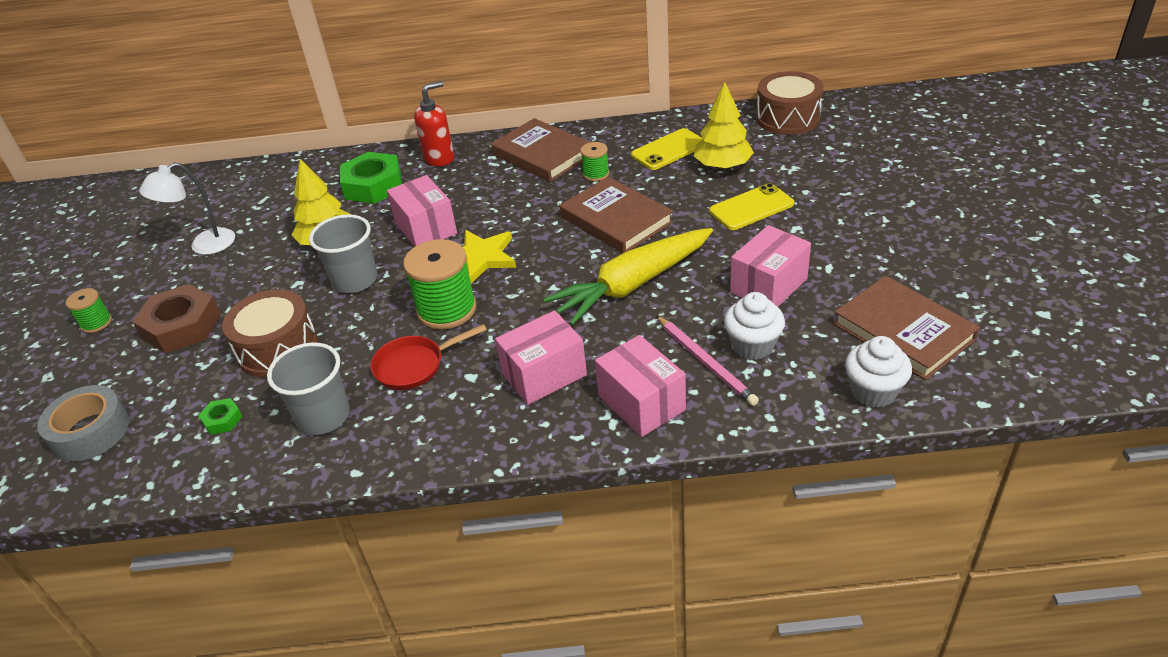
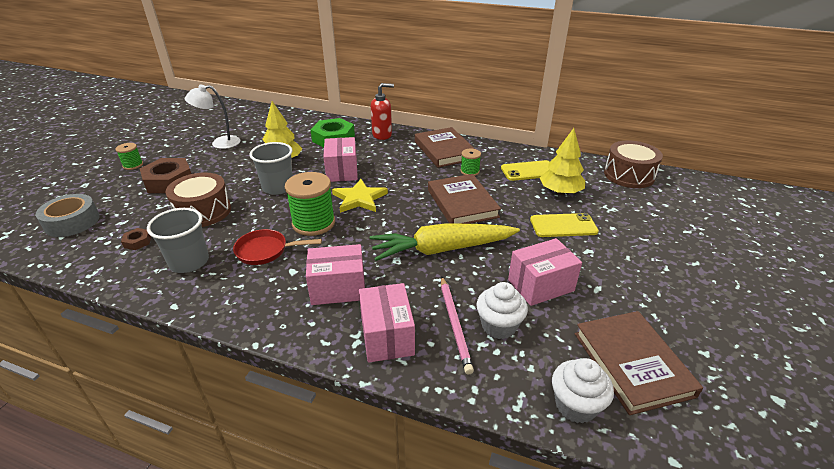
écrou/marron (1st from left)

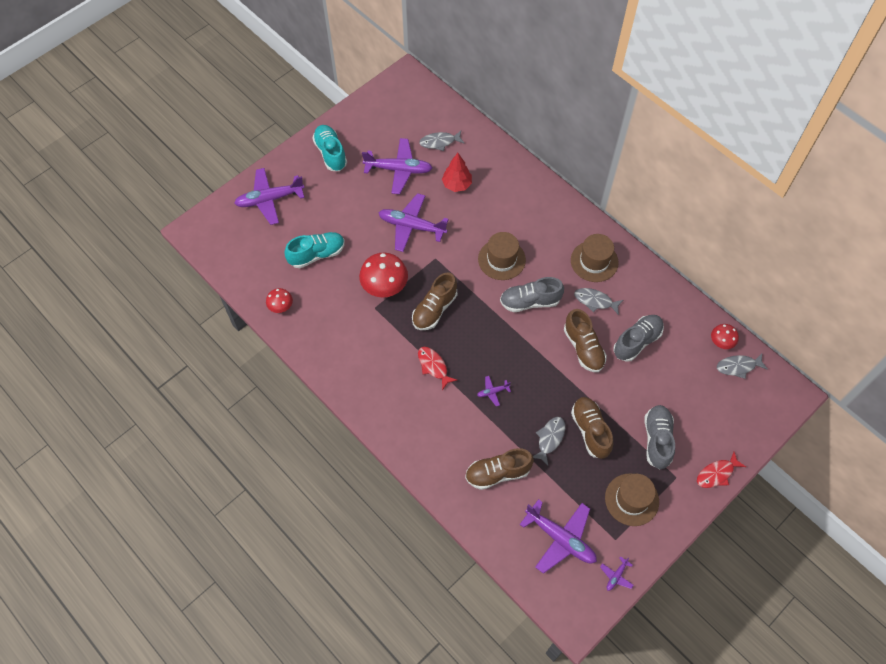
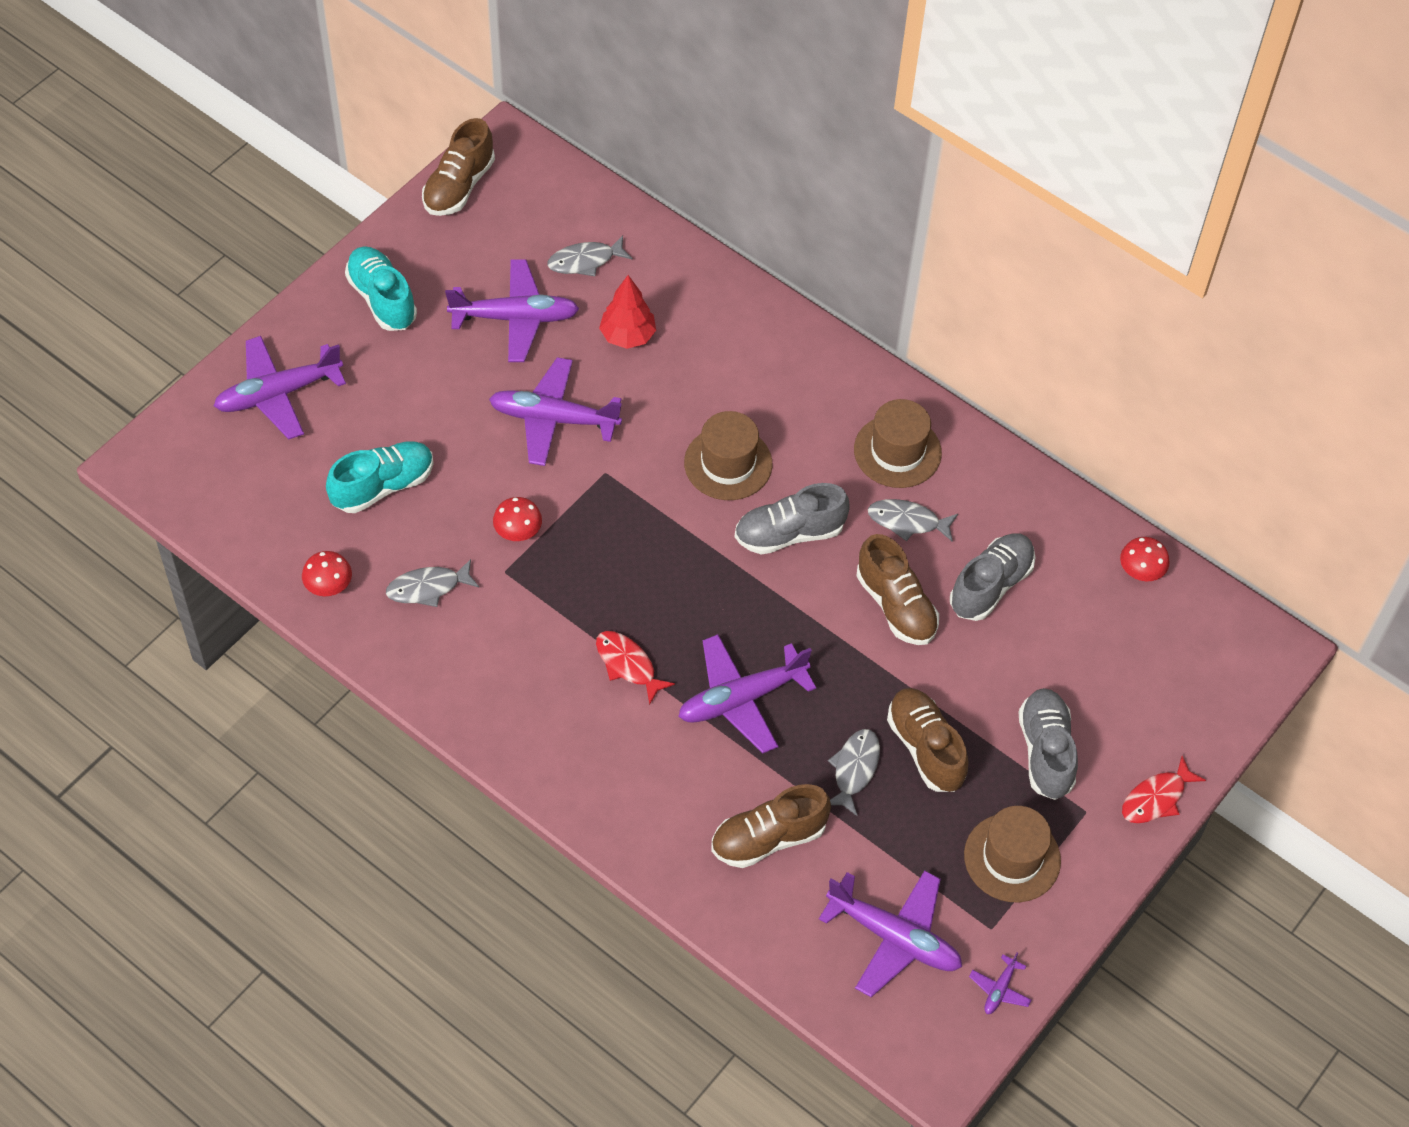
champignon/rouge (2nd from left); chaussure/marron (1st from left); avion/violet (4th from left); poisson/gris (1st from left)

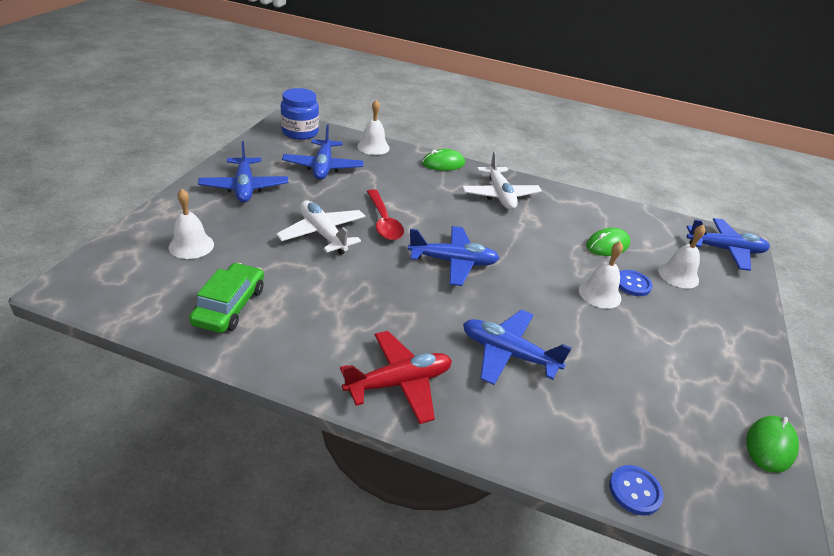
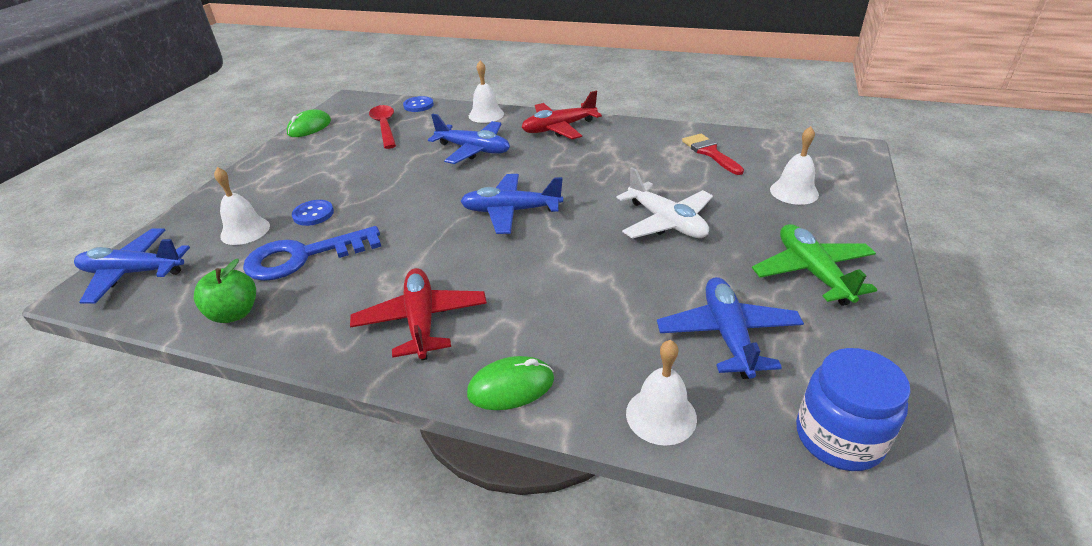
pinceau/rouge; avion/vert; cuillère/rouge; avion/rouge (1st from left); cloche/blanc (2nd from left); clé/bleu; pomme/vert

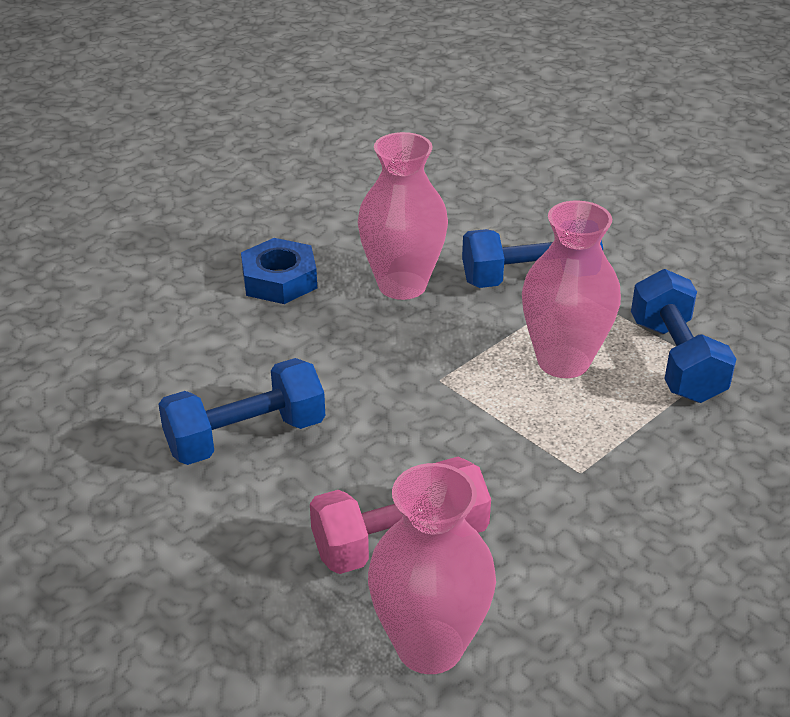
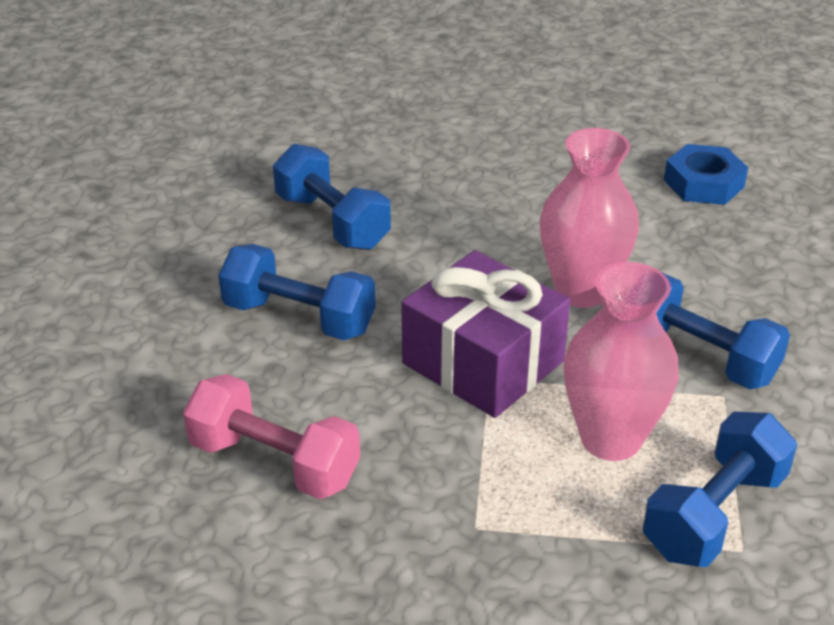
écrou/bleu; vase/rose (2nd from left in the first image); haltère/bleu (2nd from left); cadeau/violet

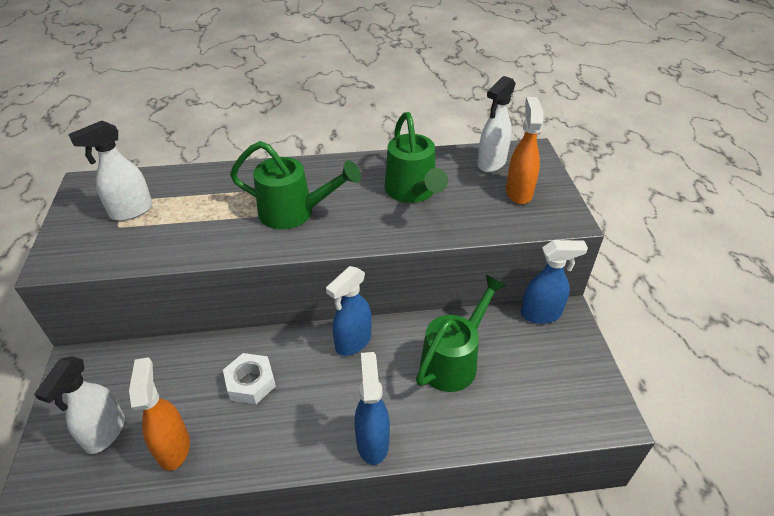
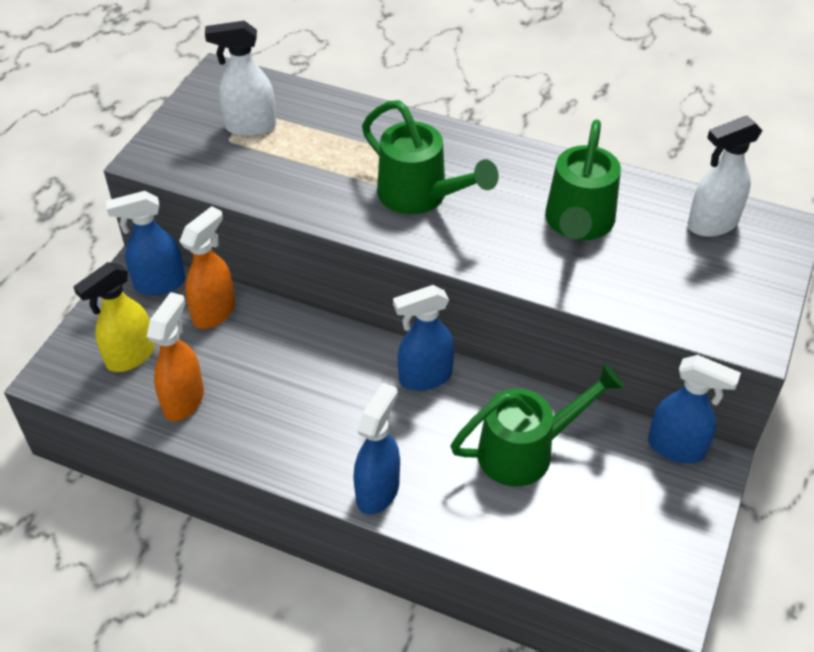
vaporisateur/jaune; écrou/blanc; vaporisateur/orange (2nd from left); vaporisateur/bleu (1st from left)

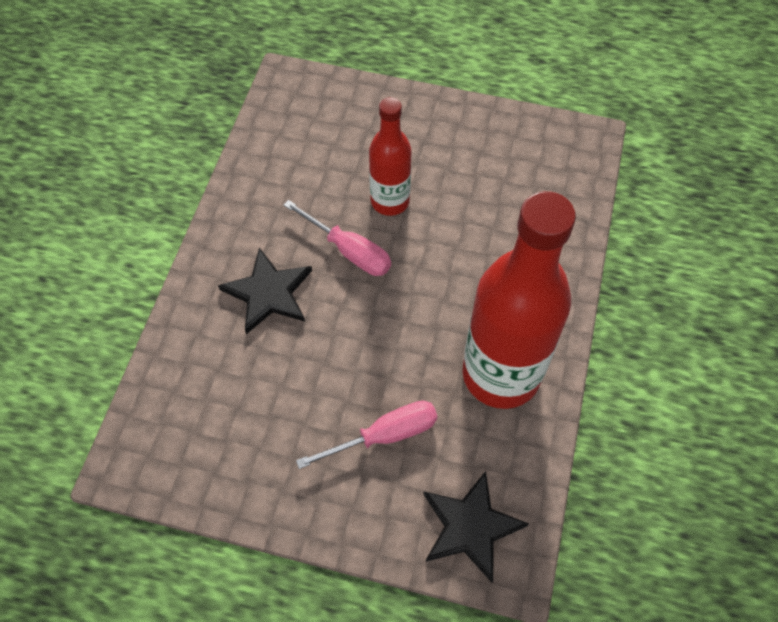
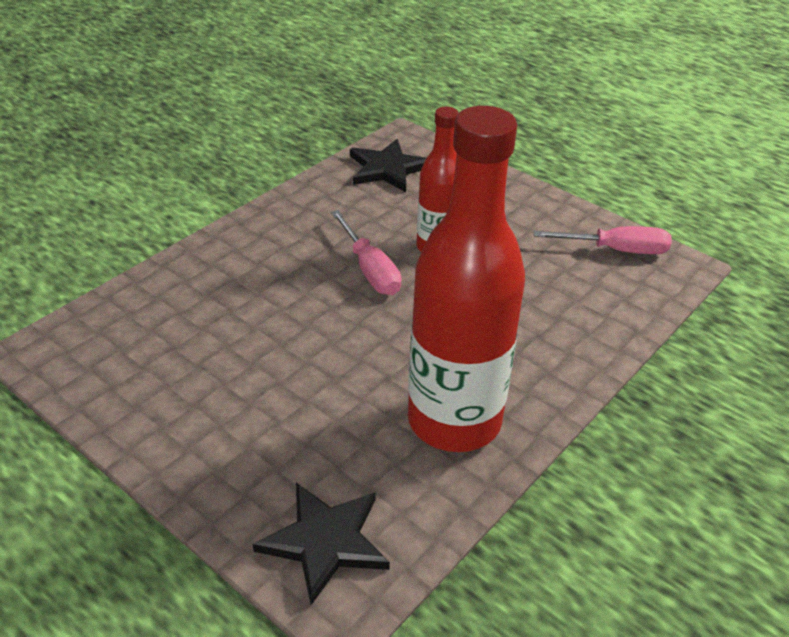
étoile/noir (2nd from left); tournevis/rose (2nd from left)

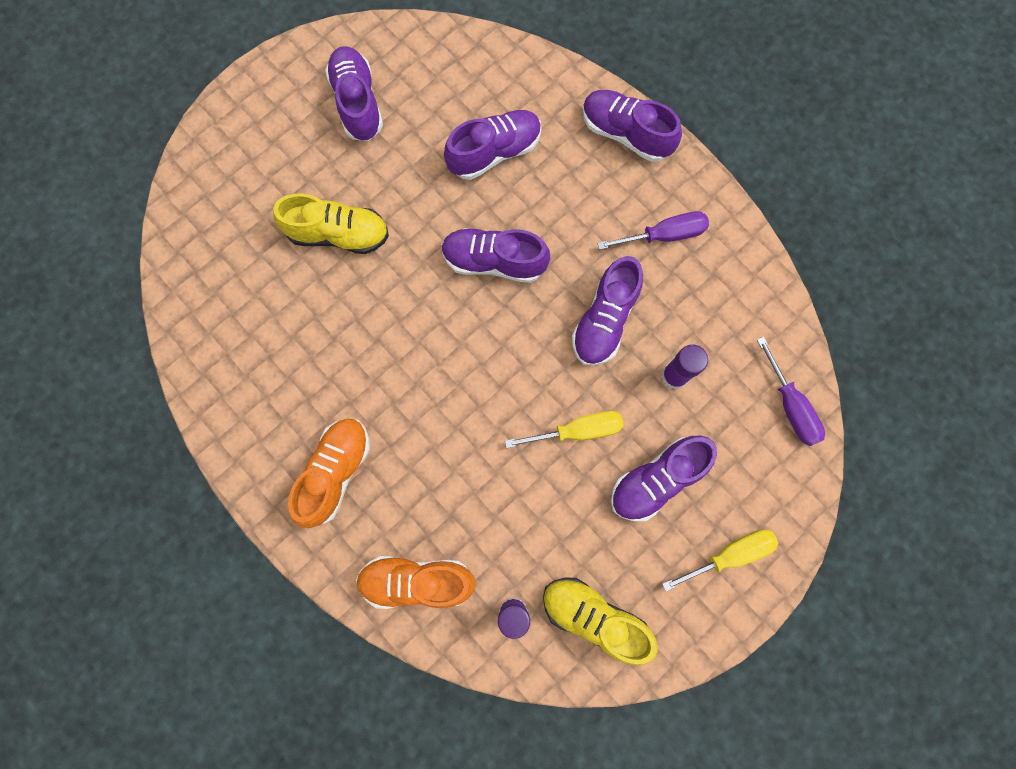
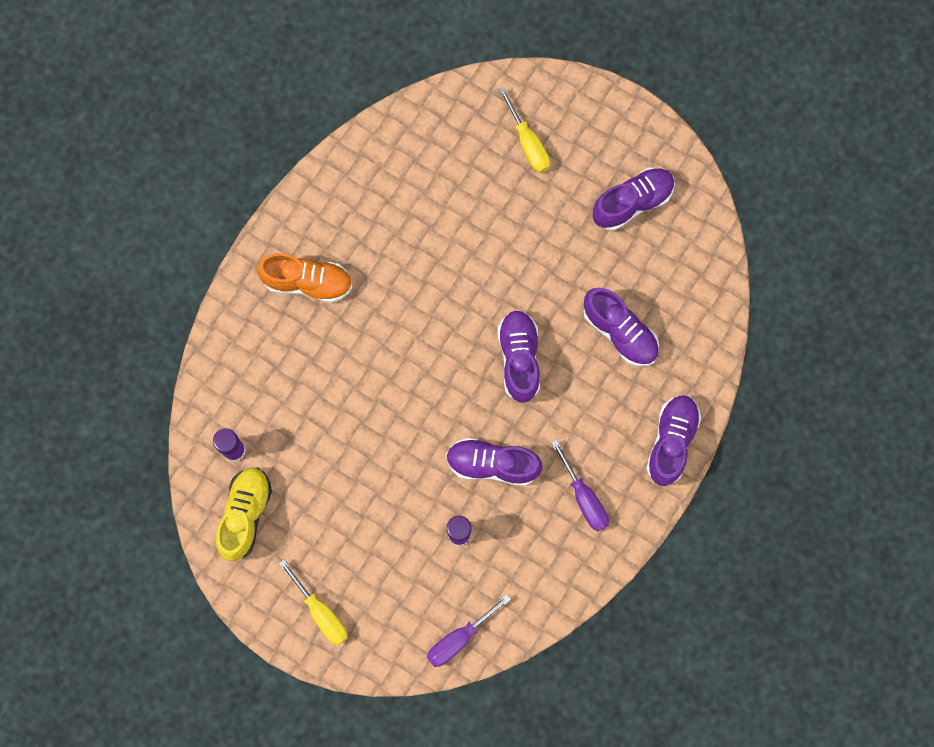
chaussure/jaune (1st from left in the first image); chaussure/orange (2nd from left in the first image); tournevis/jaune (2nd from left); chaussure/violet (6th from left in the first image)

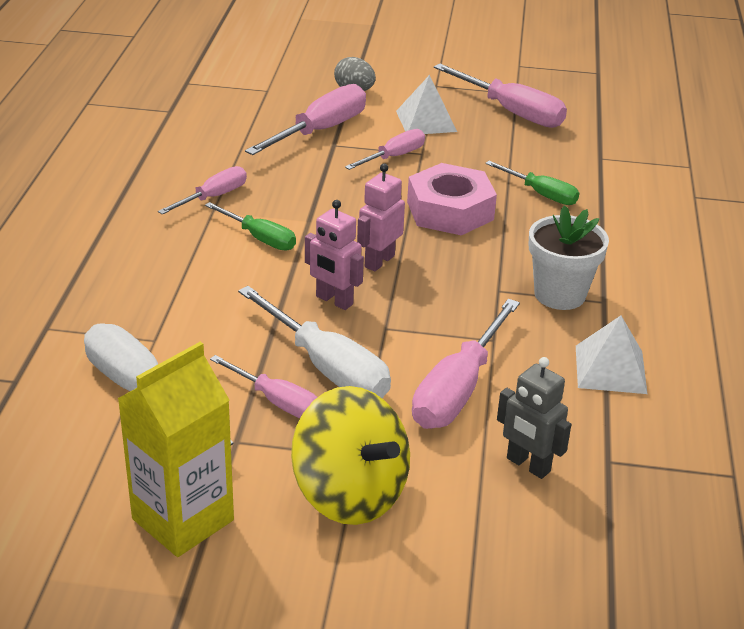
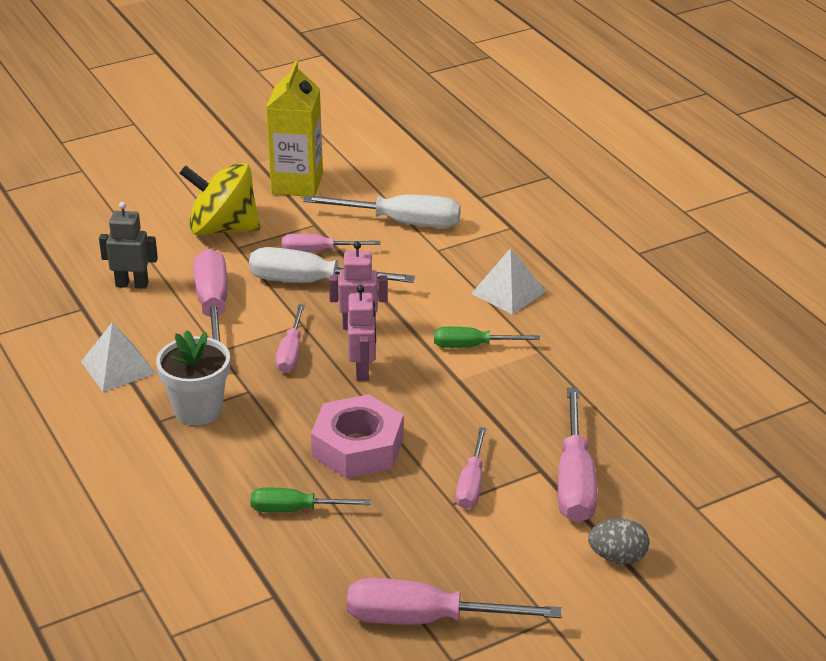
tournevis/rose (2nd from left); pyramide/blanc (2nd from left)

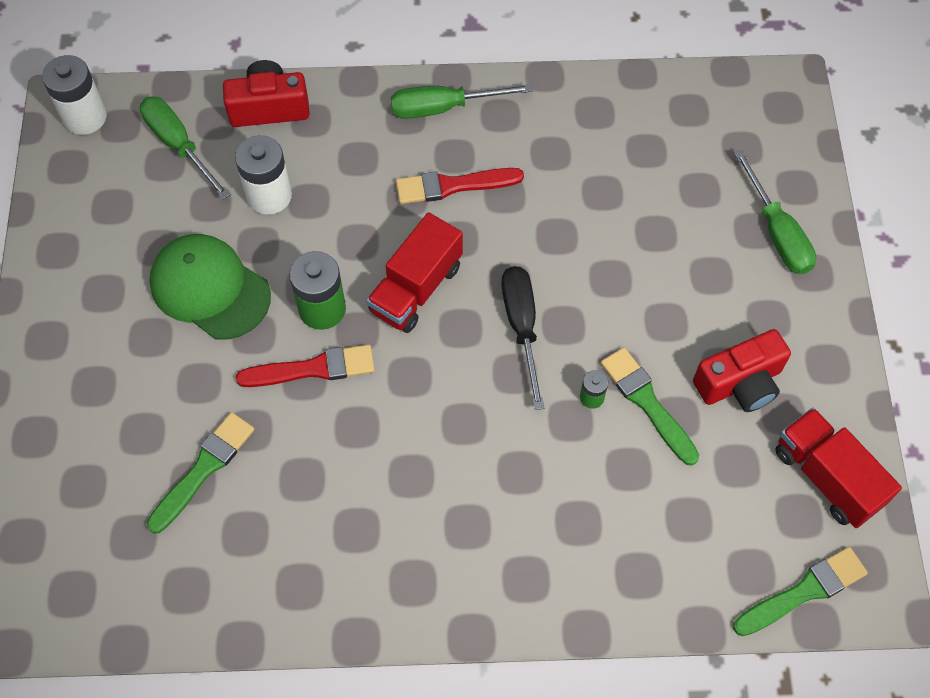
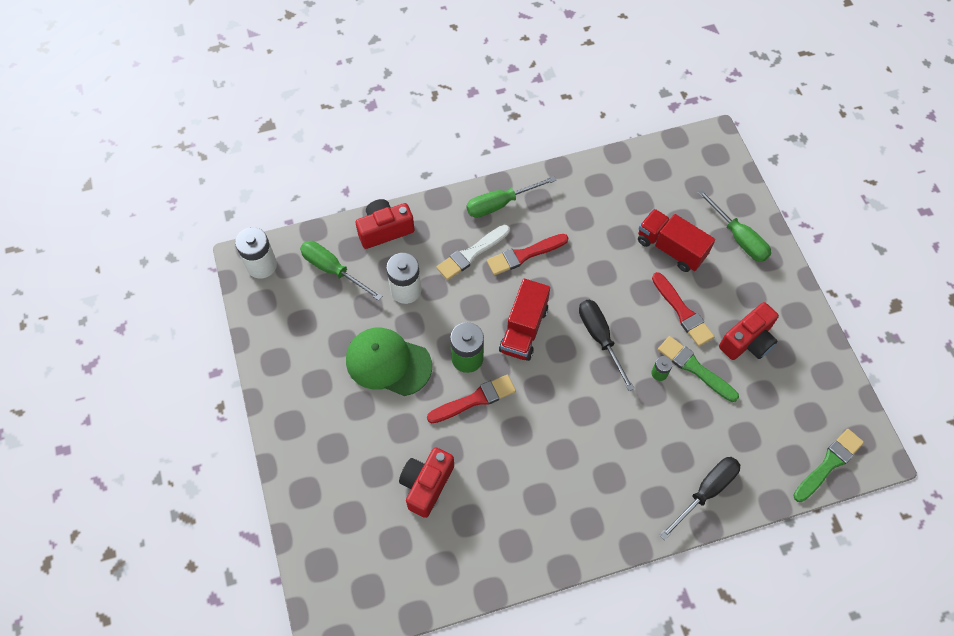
appareil photo/rouge (2nd from left); camion/rouge (2nd from left); pinceau/blanc; pinceau/rouge (3rd from left); tournevis/noir (2nd from left)

